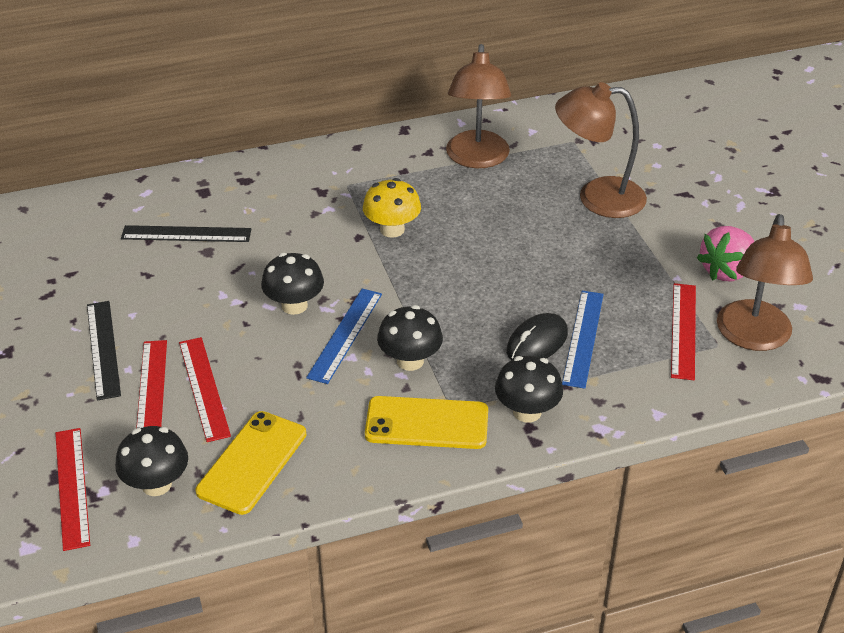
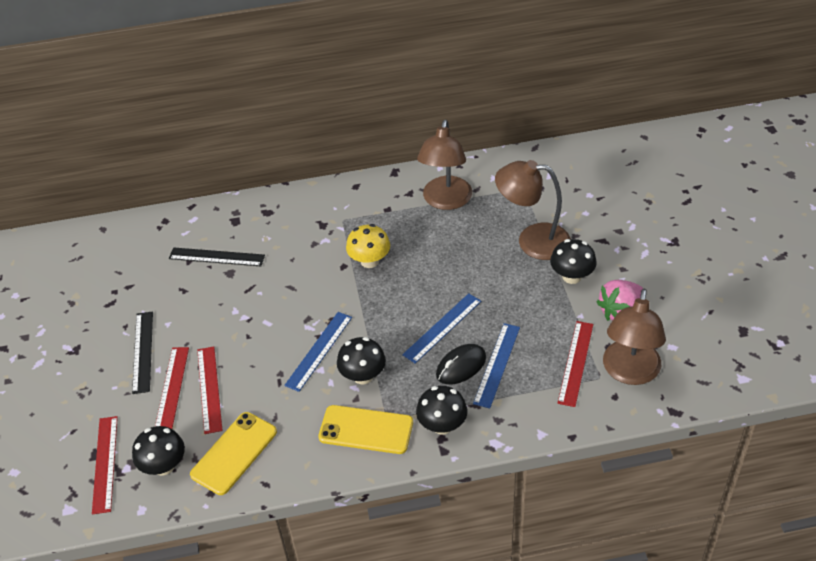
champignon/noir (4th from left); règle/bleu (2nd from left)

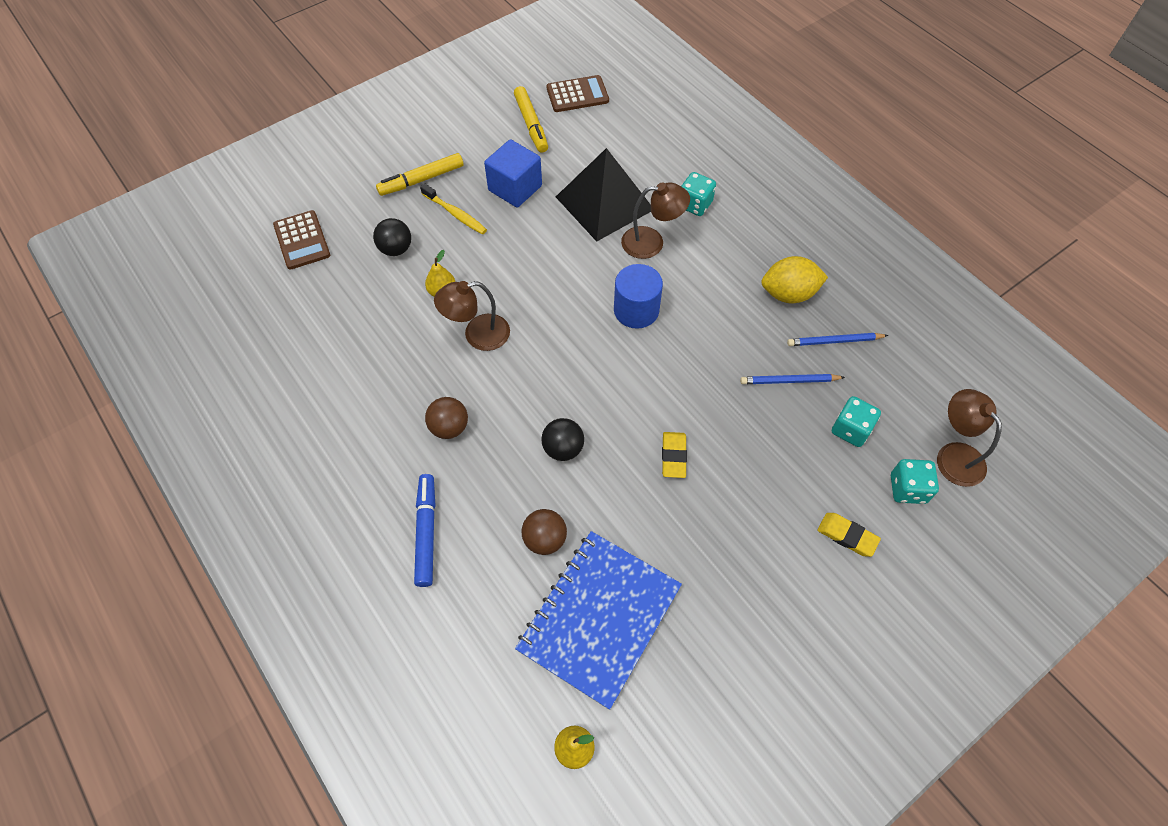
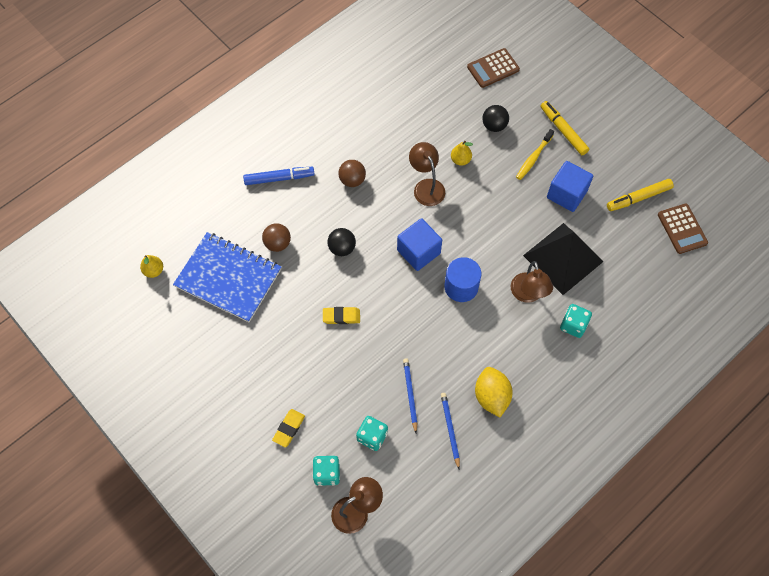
cube/bleu (1st from left)

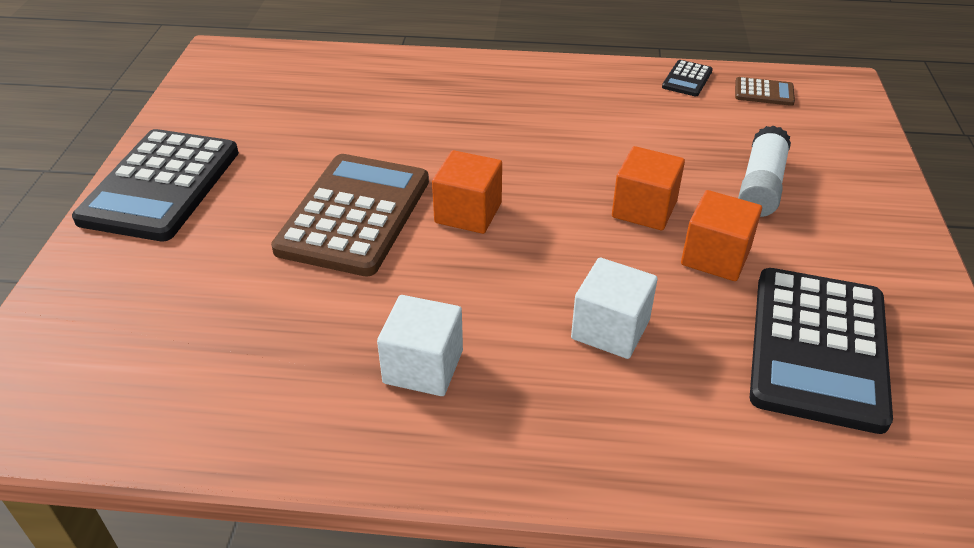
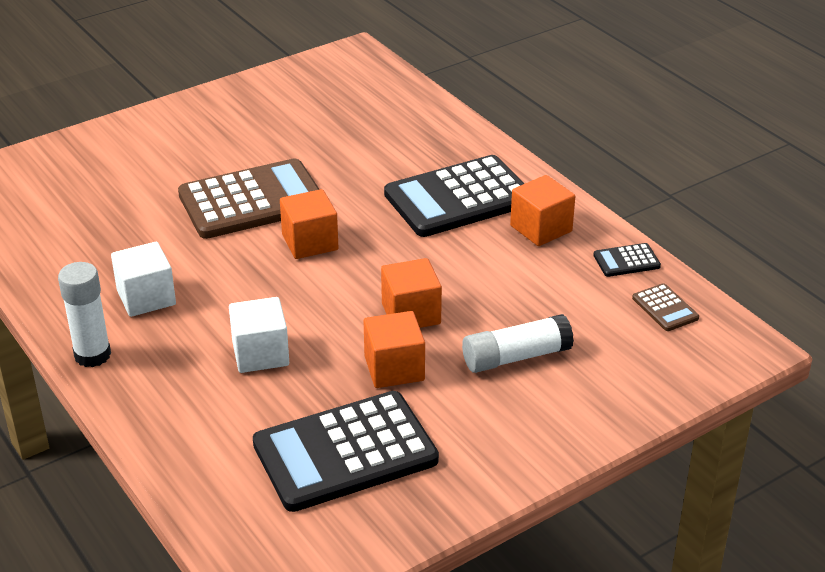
calculatrice/noir (2nd from left); bâton de colle/blanc (1st from left); cube/orange (4th from left)

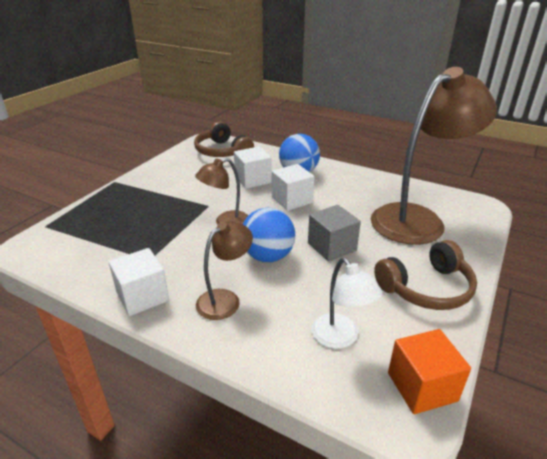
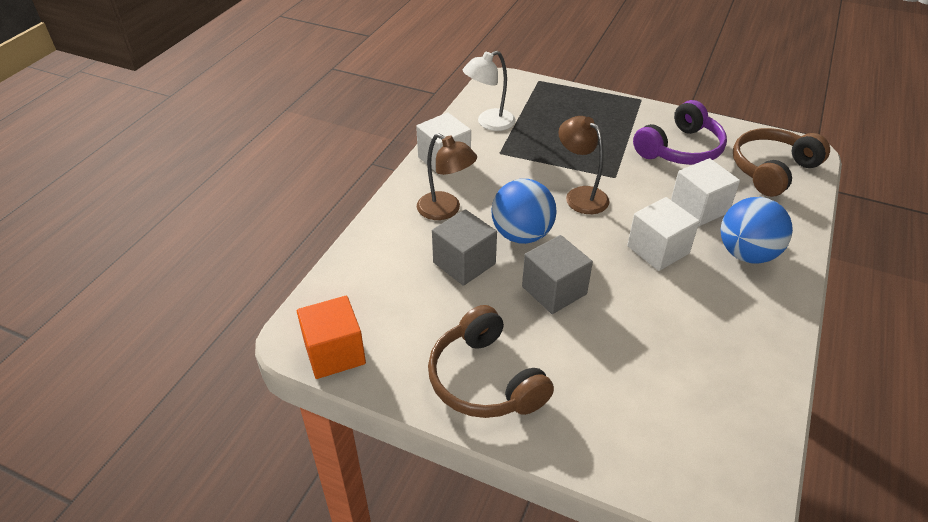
lampe/blanc; lampe/marron (3rd from left in the first image); cube/gris (1st from left); casque audio/violet

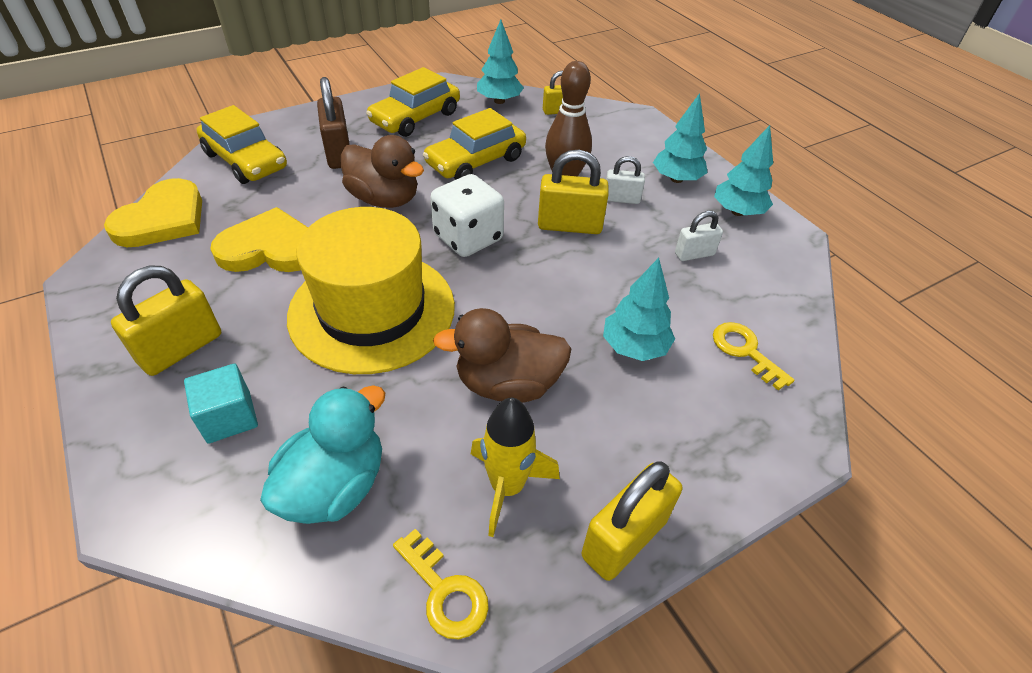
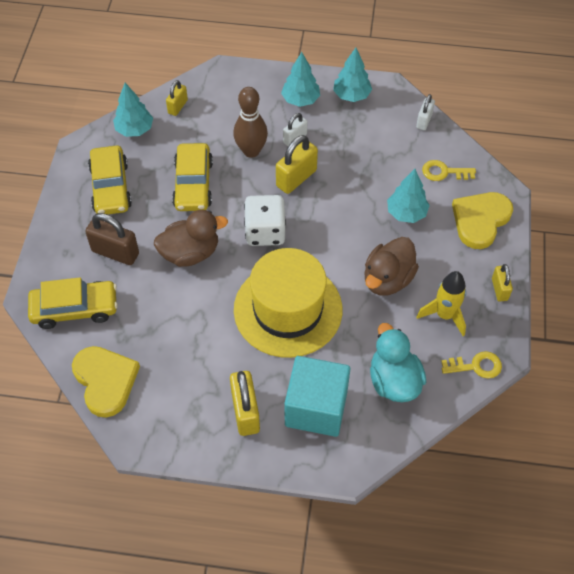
cube/turquoise; cœur/jaune (2nd from left); cadenas/jaune (4th from left); cadenas/blanc (2nd from left)

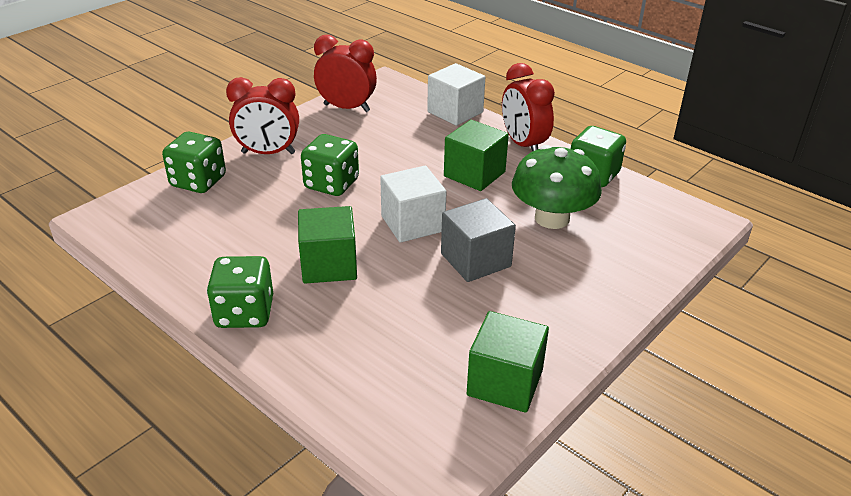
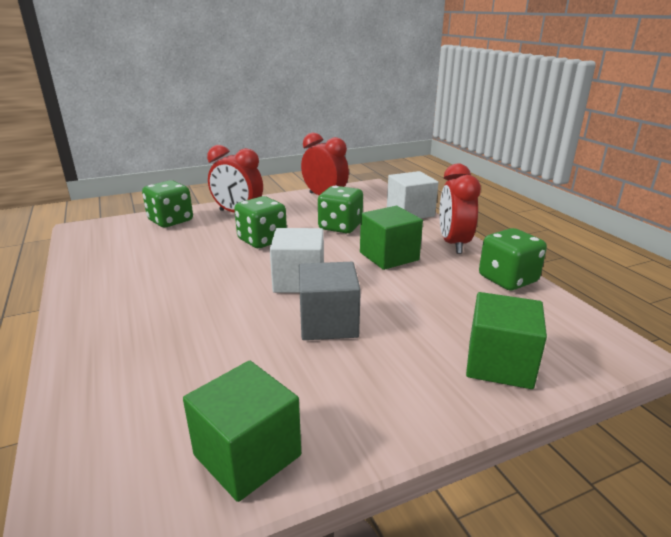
dé/vert (3rd from left); cube/vert (3rd from left); champignon/vert

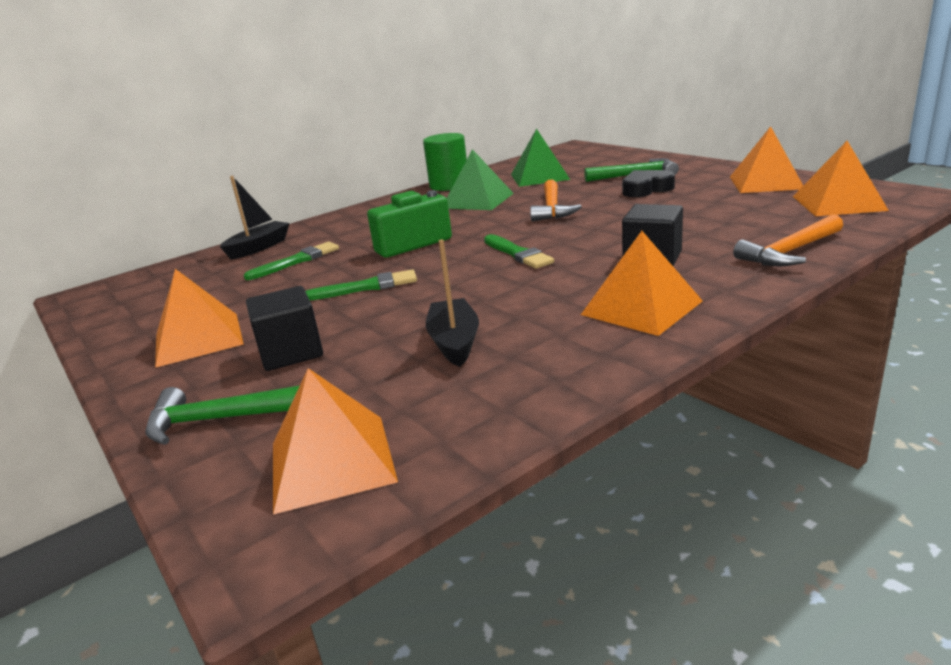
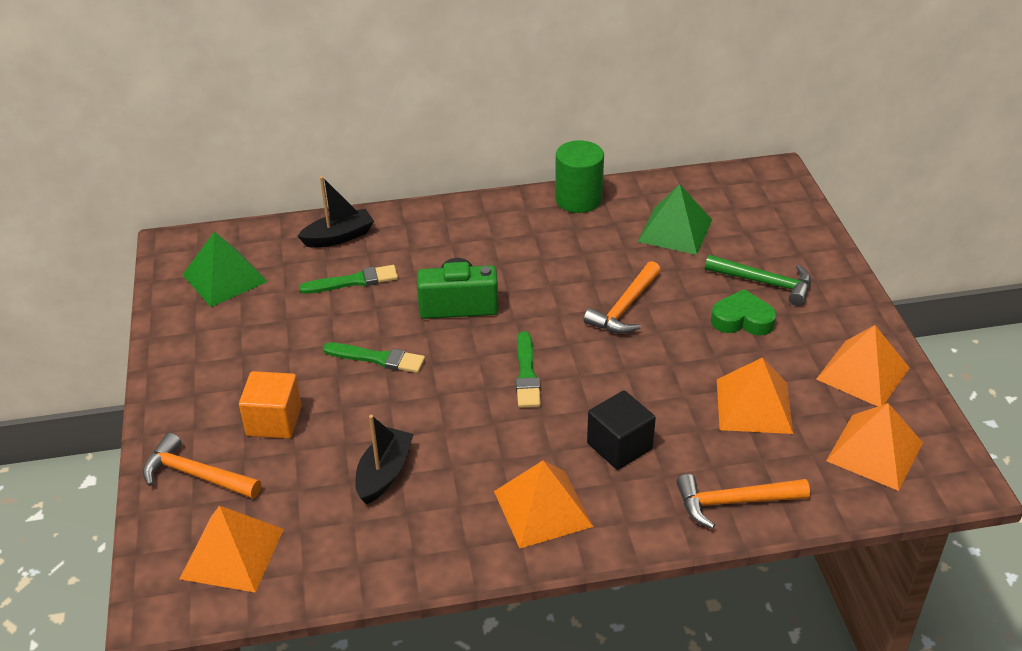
marteau/orange (1st from left); pyramide/orange (3rd from left); cube/orange; pyramide/vert (1st from left); cœur/vert

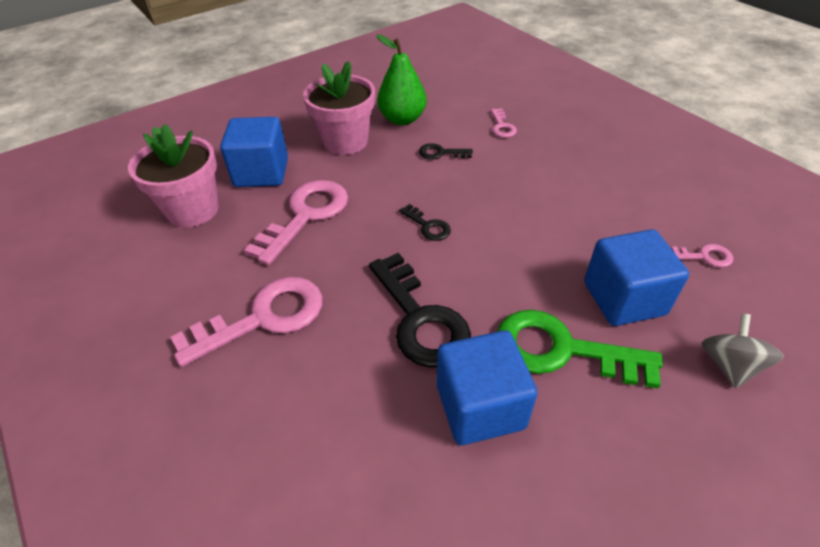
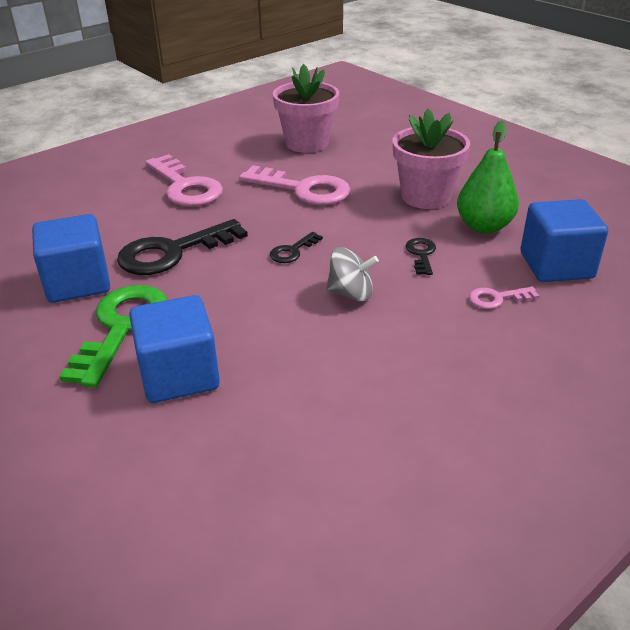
cube/bleu (3rd from left); clé/rose (4th from left in the first image); toupie/gris

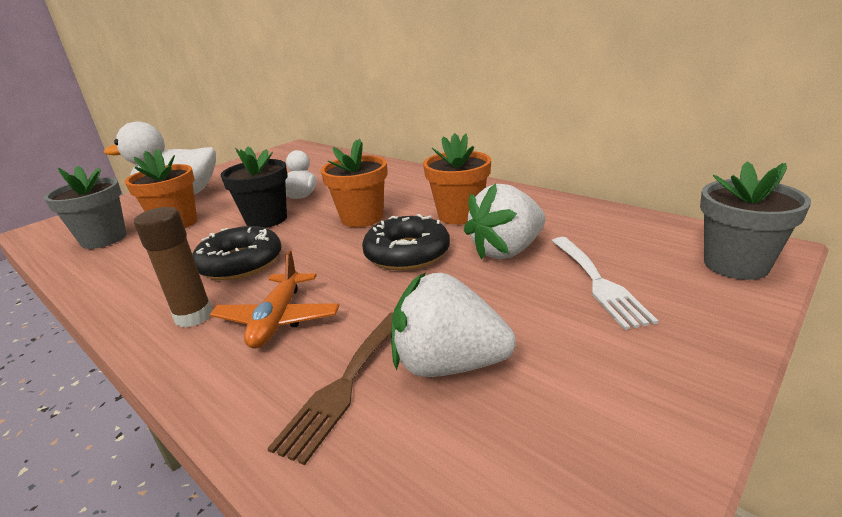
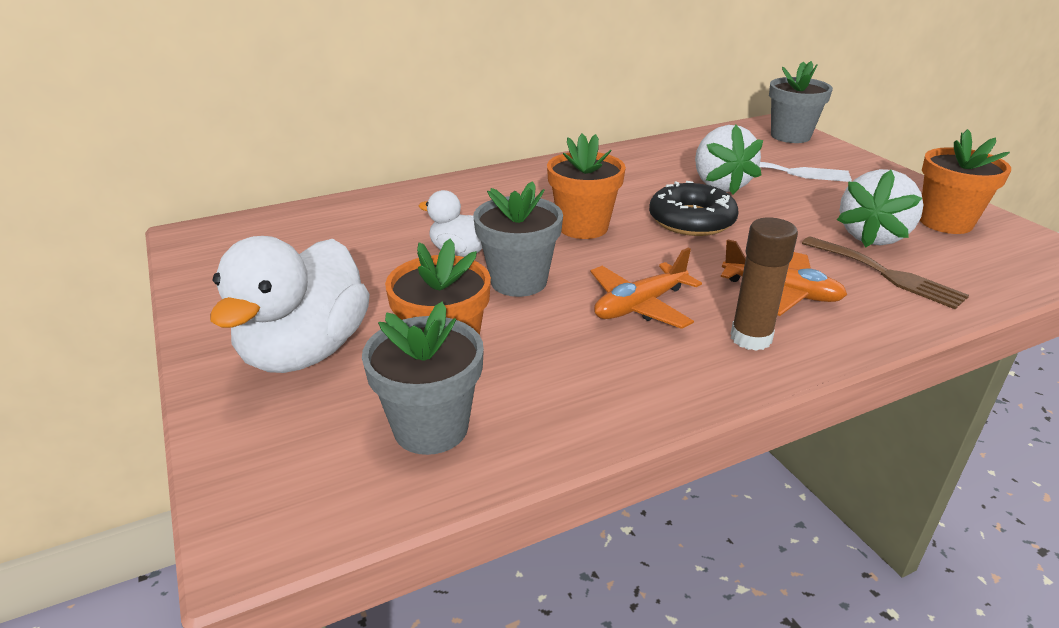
avion/orange (1st from left); pot de fleurs/gris (2nd from left); pot de fleurs/orange (3rd from left)

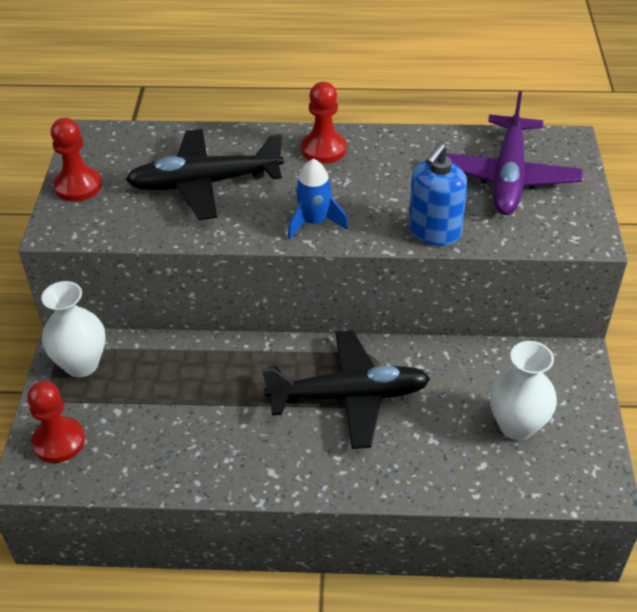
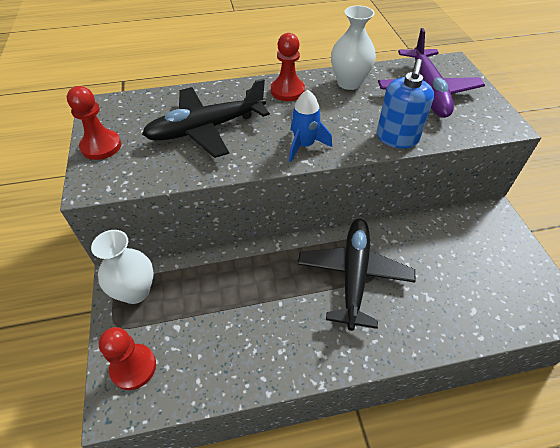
avion/noir (2nd from left); vase/blanc (2nd from left)

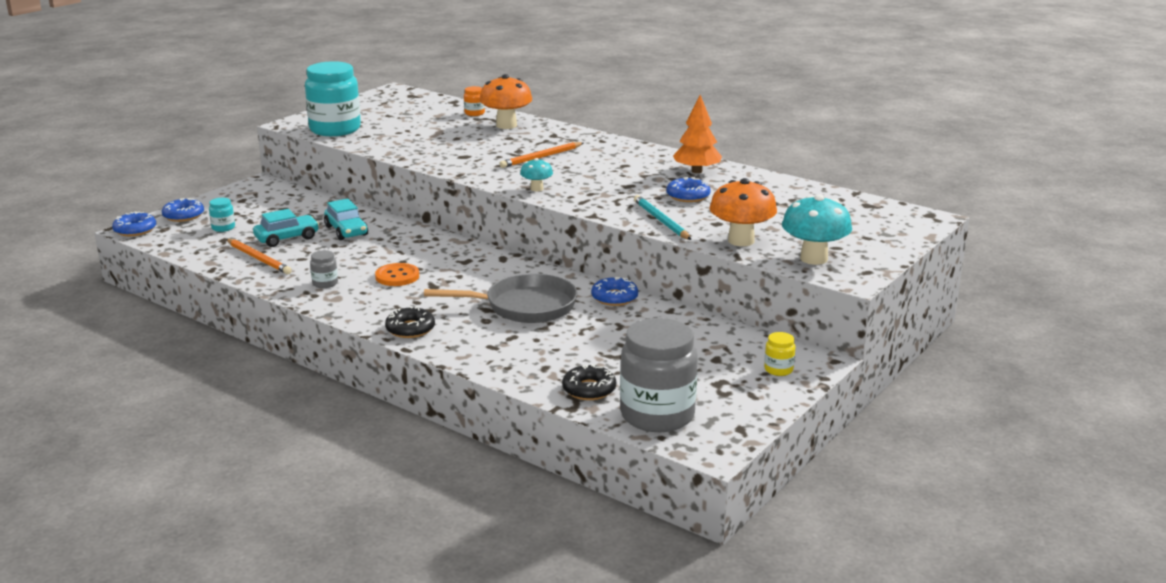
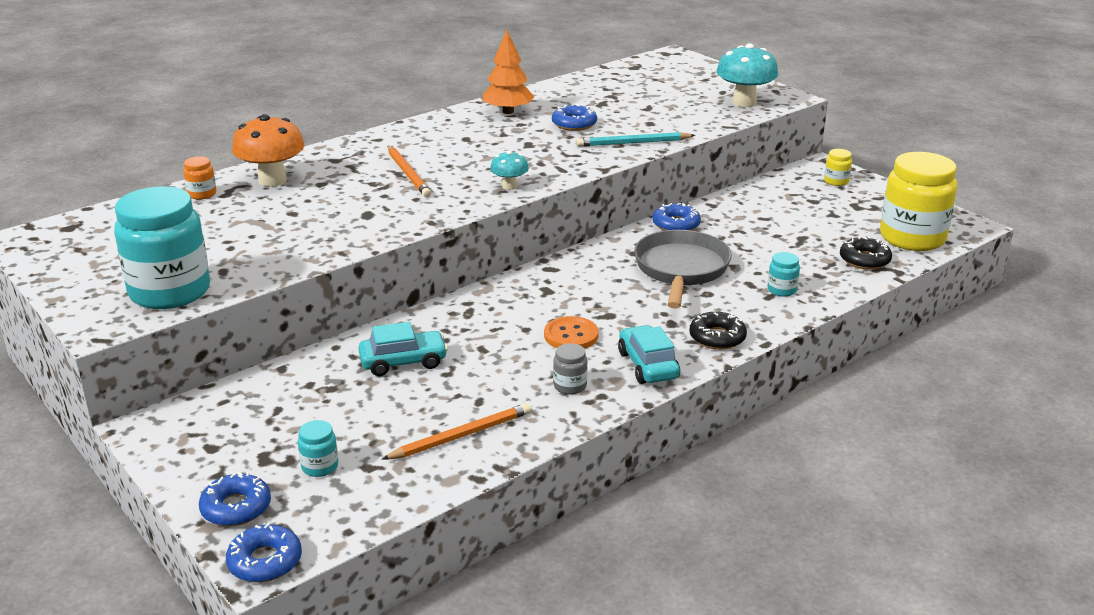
voiture/turquoise (2nd from left); bocal/jaune (2nd from left); champignon/orange (2nd from left in the first image); bocal/turquoise (3rd from left)

